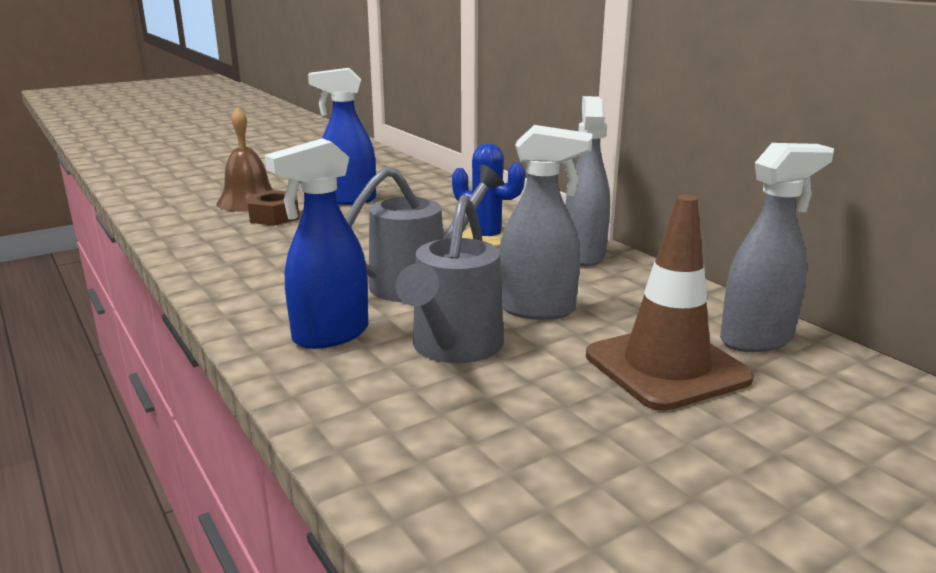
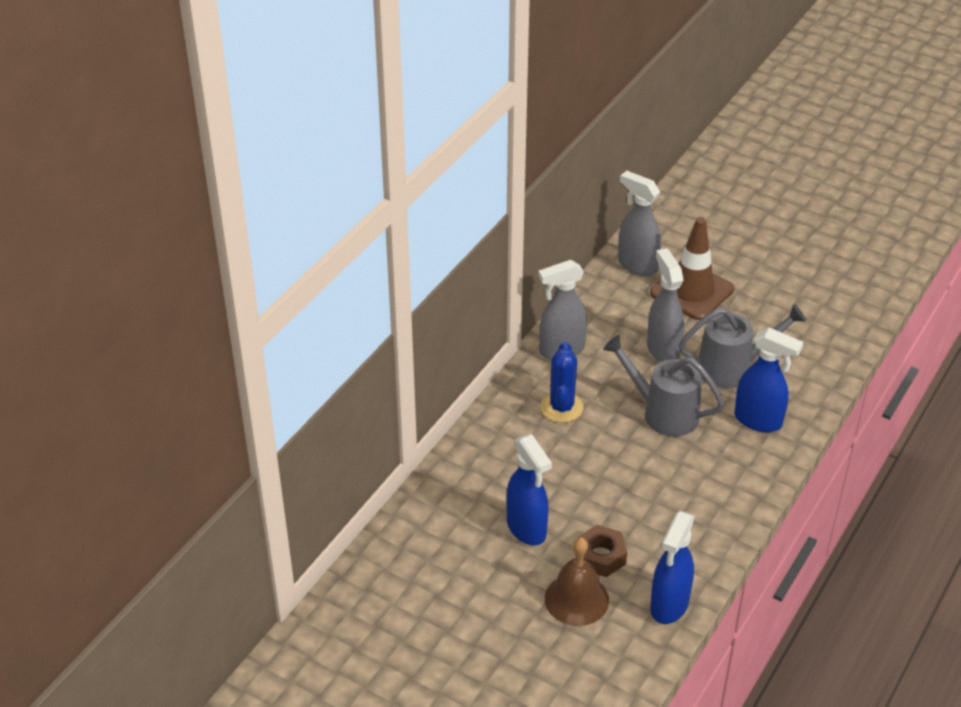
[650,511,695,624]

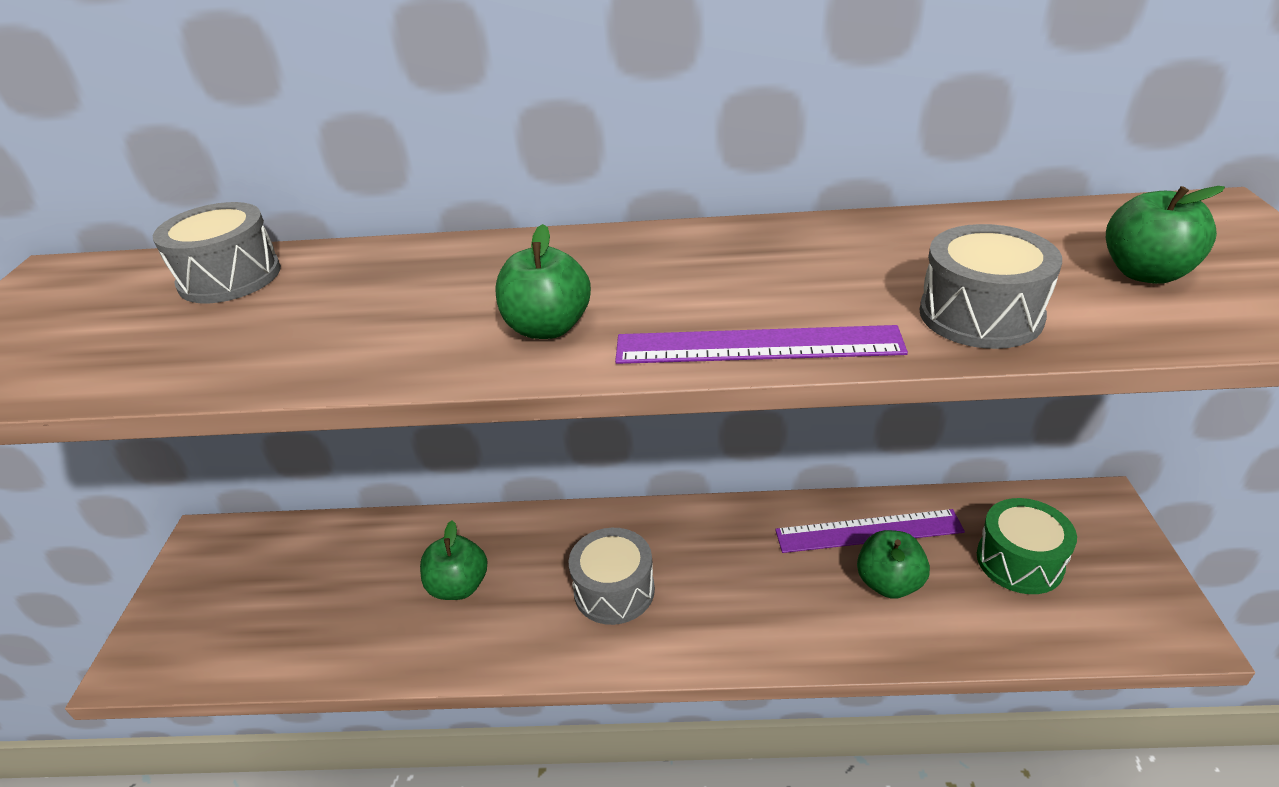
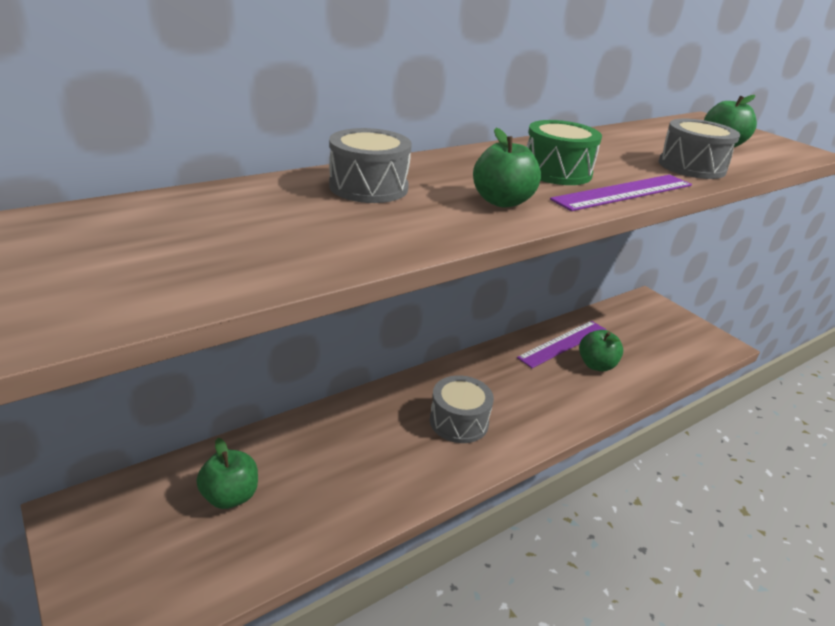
[329,128,412,203]
[196,438,258,509]
[527,120,602,185]

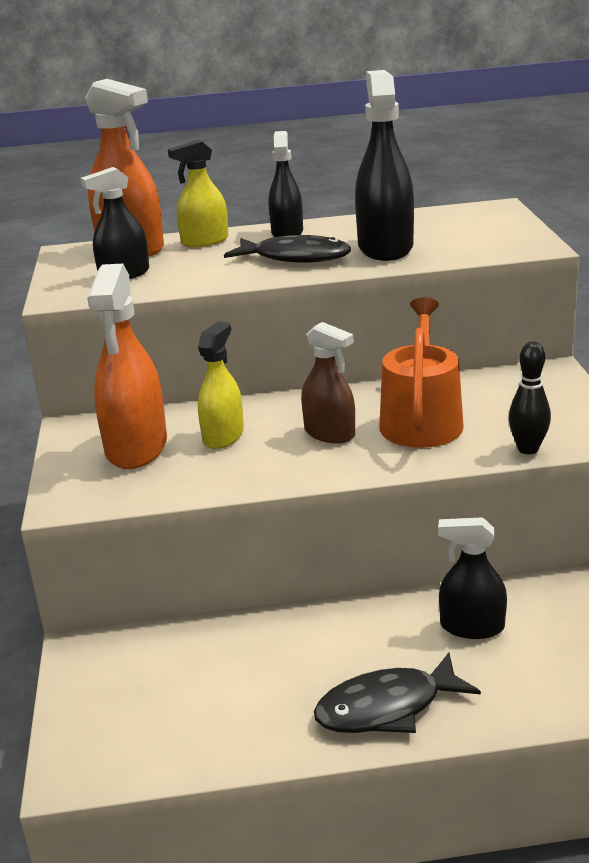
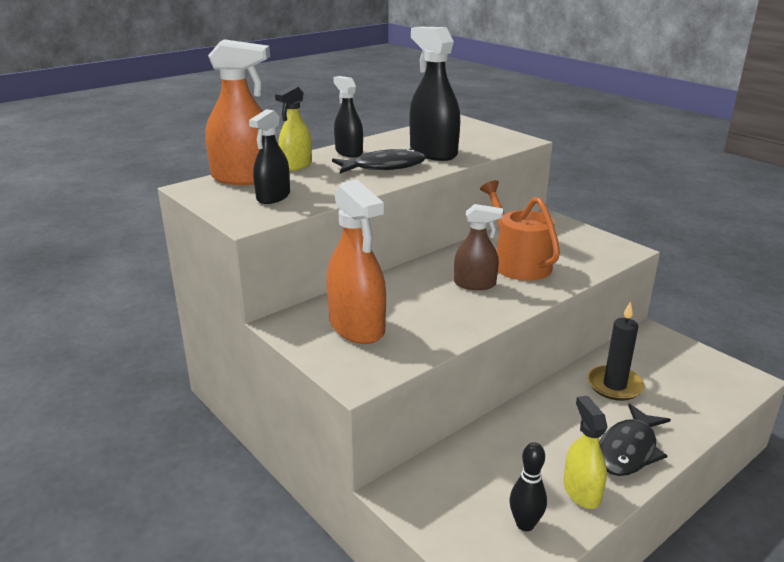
[563,396,607,509]
[510,442,547,531]
[587,301,644,401]

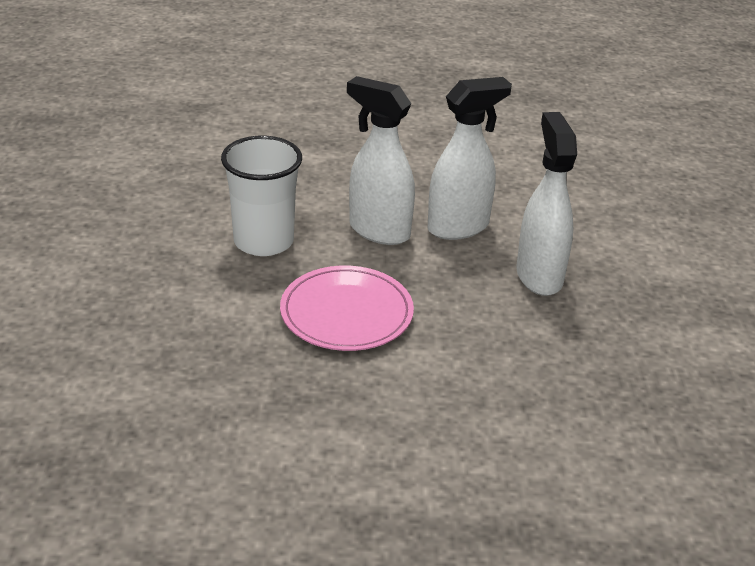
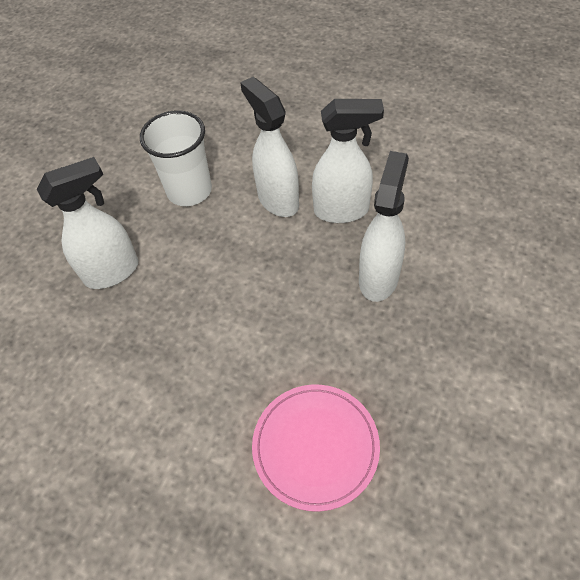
[37,157,138,289]
[252,385,380,512]

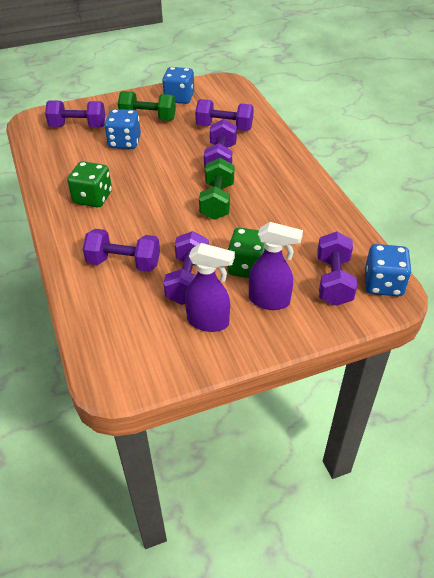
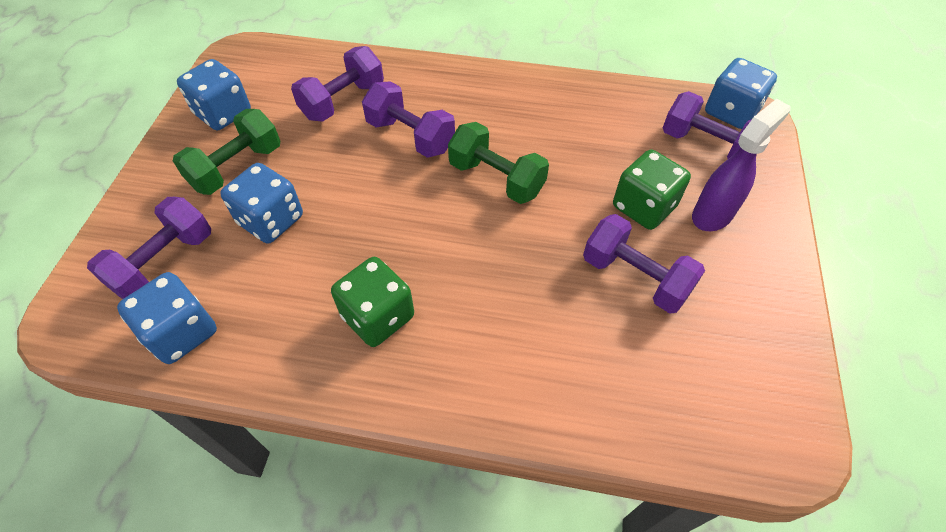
[83,229,160,272] (first image)
[185,243,235,332] (first image)
[117,272,217,364]

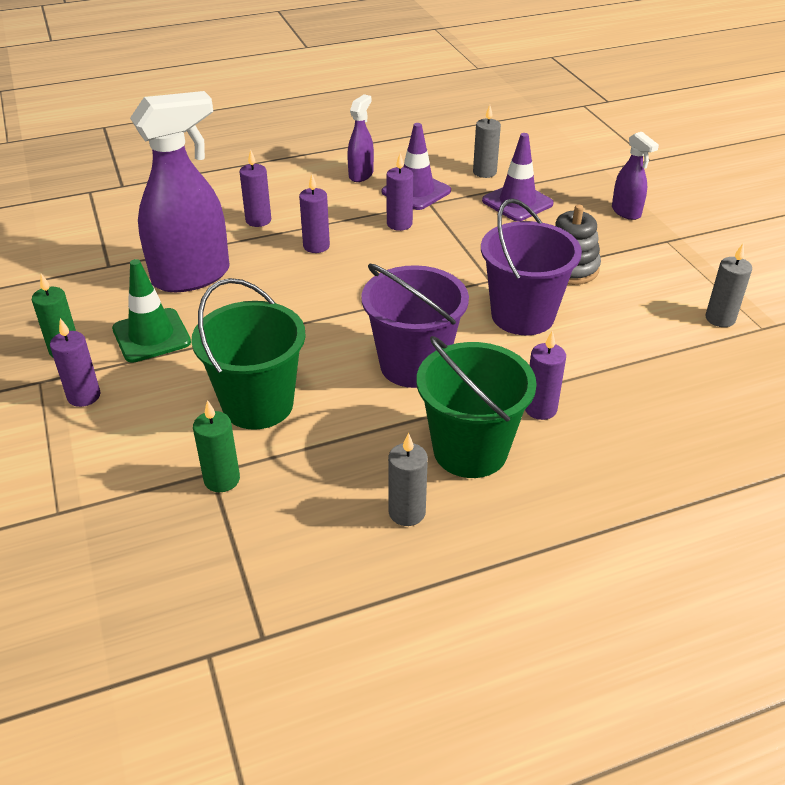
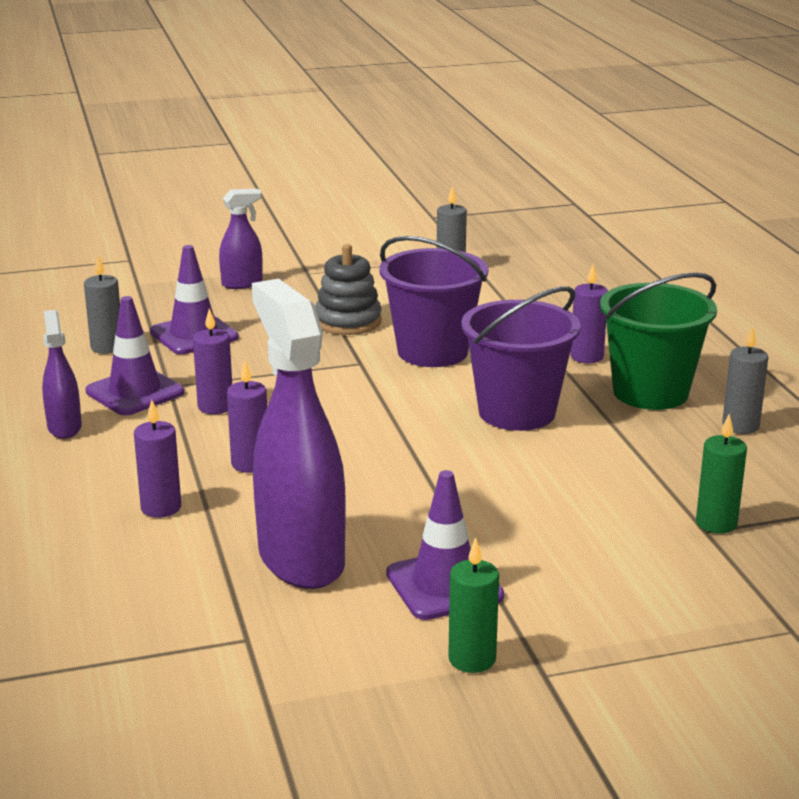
[50,318,101,407] (first image)
[191,278,306,430] (first image)
[386,470,504,620]
[42,310,82,439]

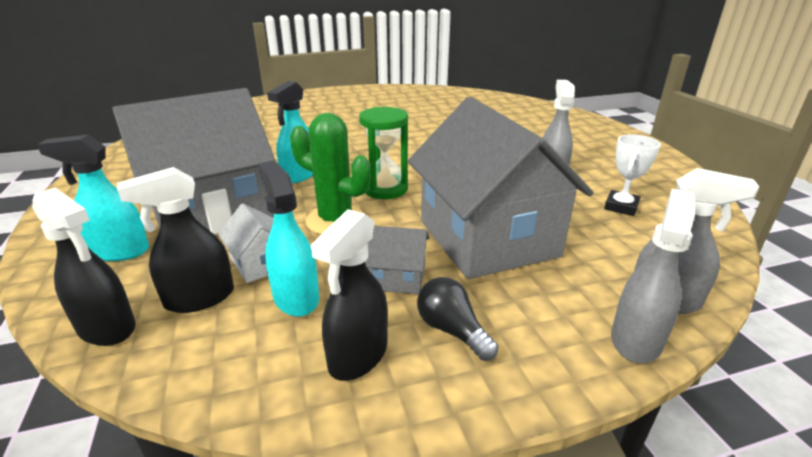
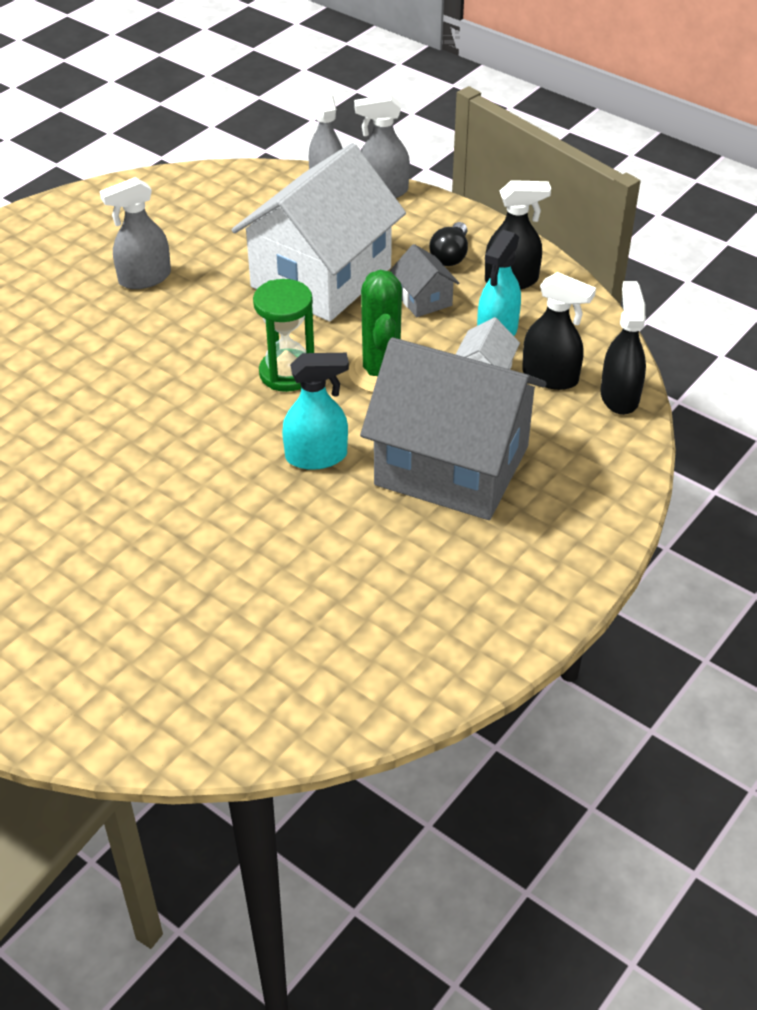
[37,135,149,261] (first image)
[604,134,661,216] (first image)
[232,143,406,321]

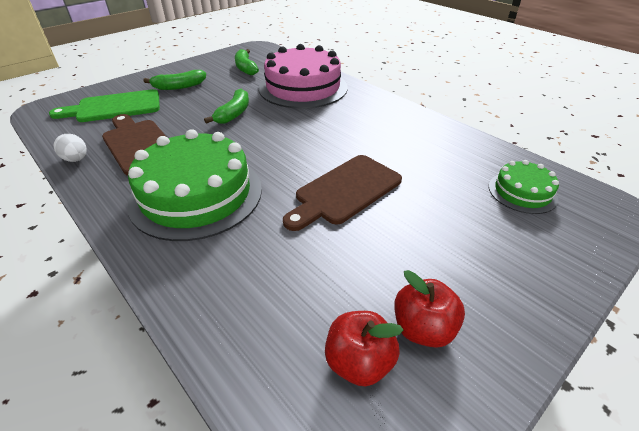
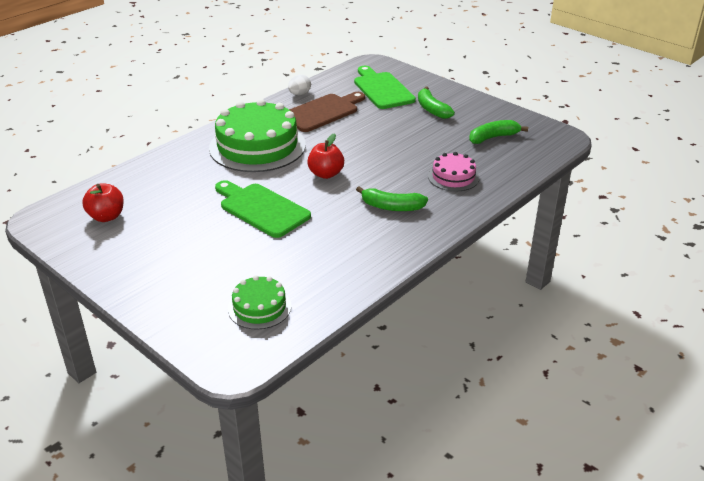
[356,186,428,211]
[307,133,344,179]
[215,180,311,238]
[428,152,479,191]

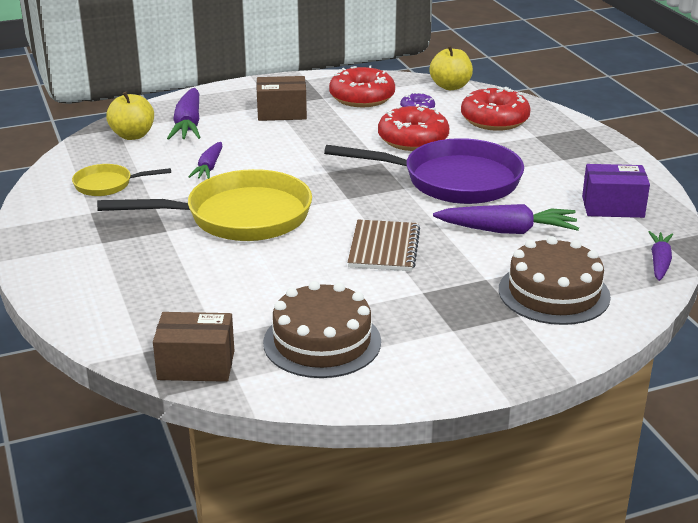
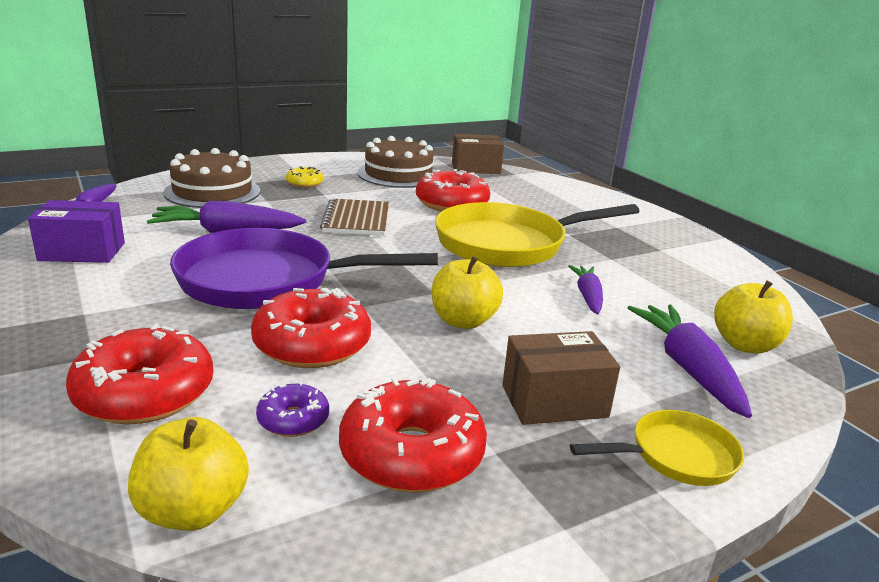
[286,166,324,188]
[416,169,491,211]
[432,256,503,329]
[570,410,744,486]

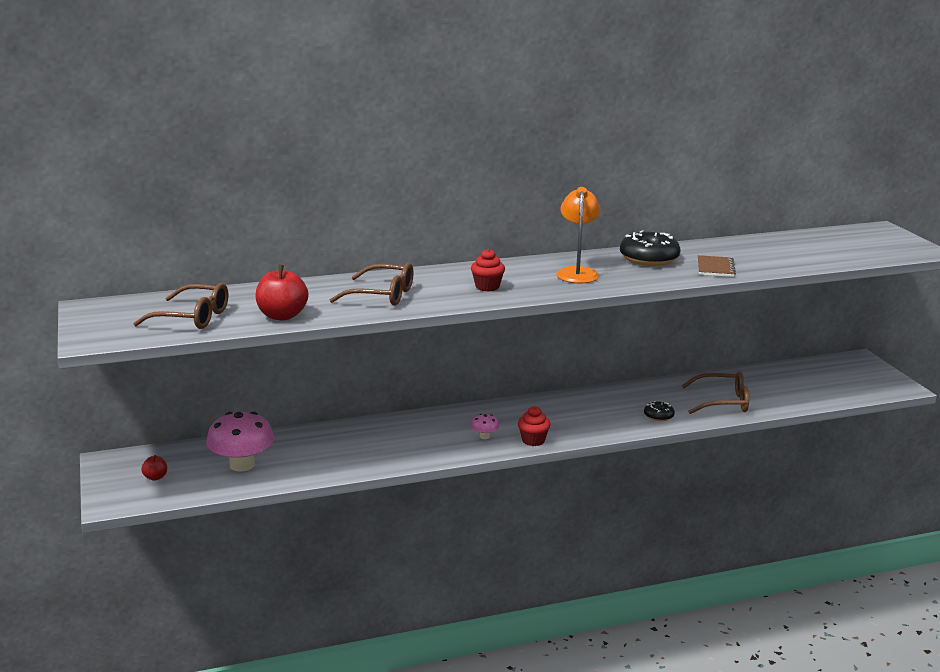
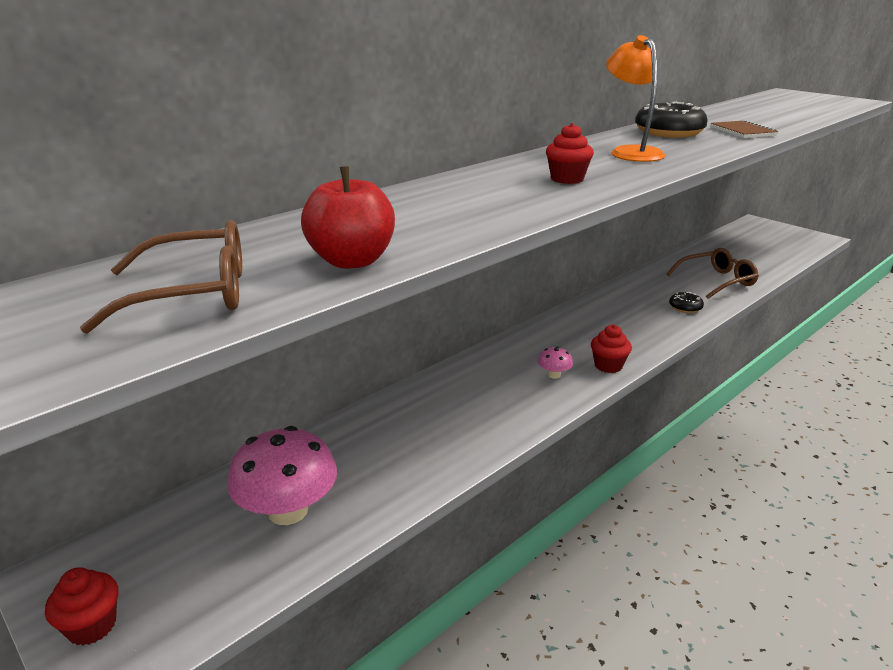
[141,455,167,481] (first image)
[330,263,413,306] (first image)
[45,567,118,646]

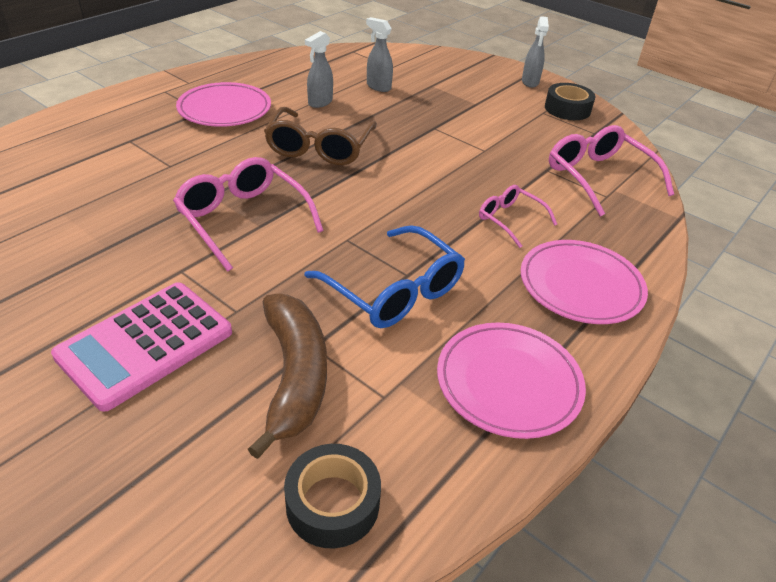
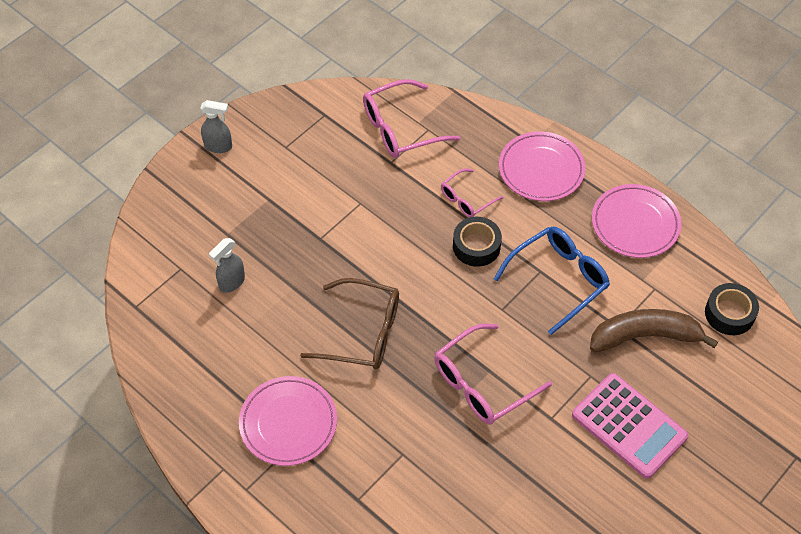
[305,31,333,108] (first image)
[453,217,502,267]

